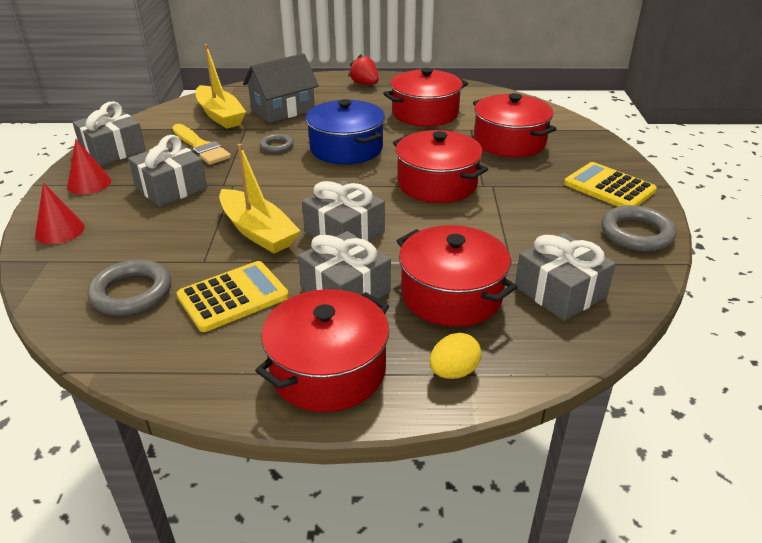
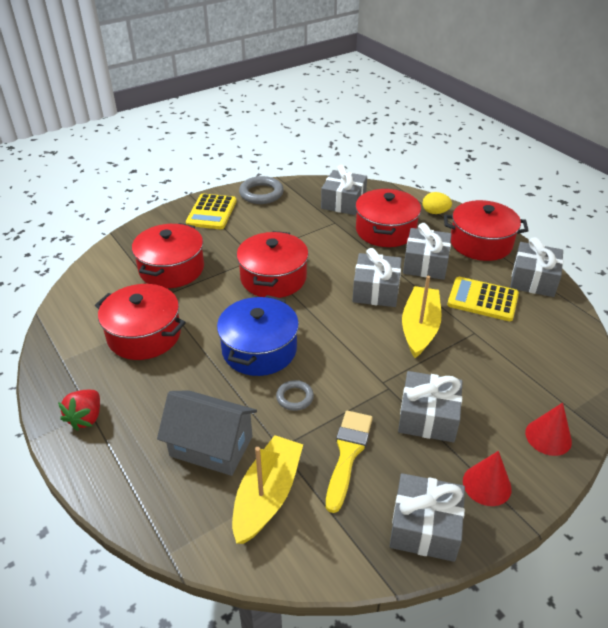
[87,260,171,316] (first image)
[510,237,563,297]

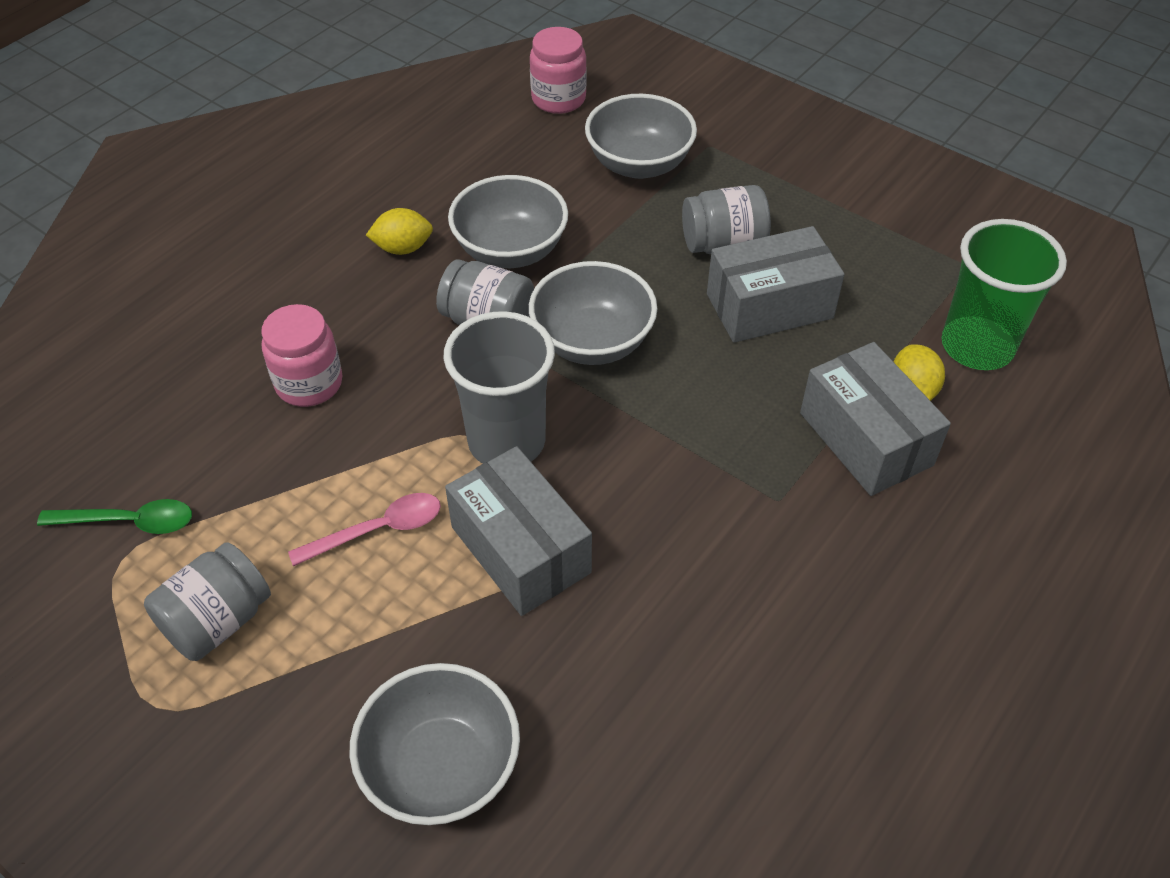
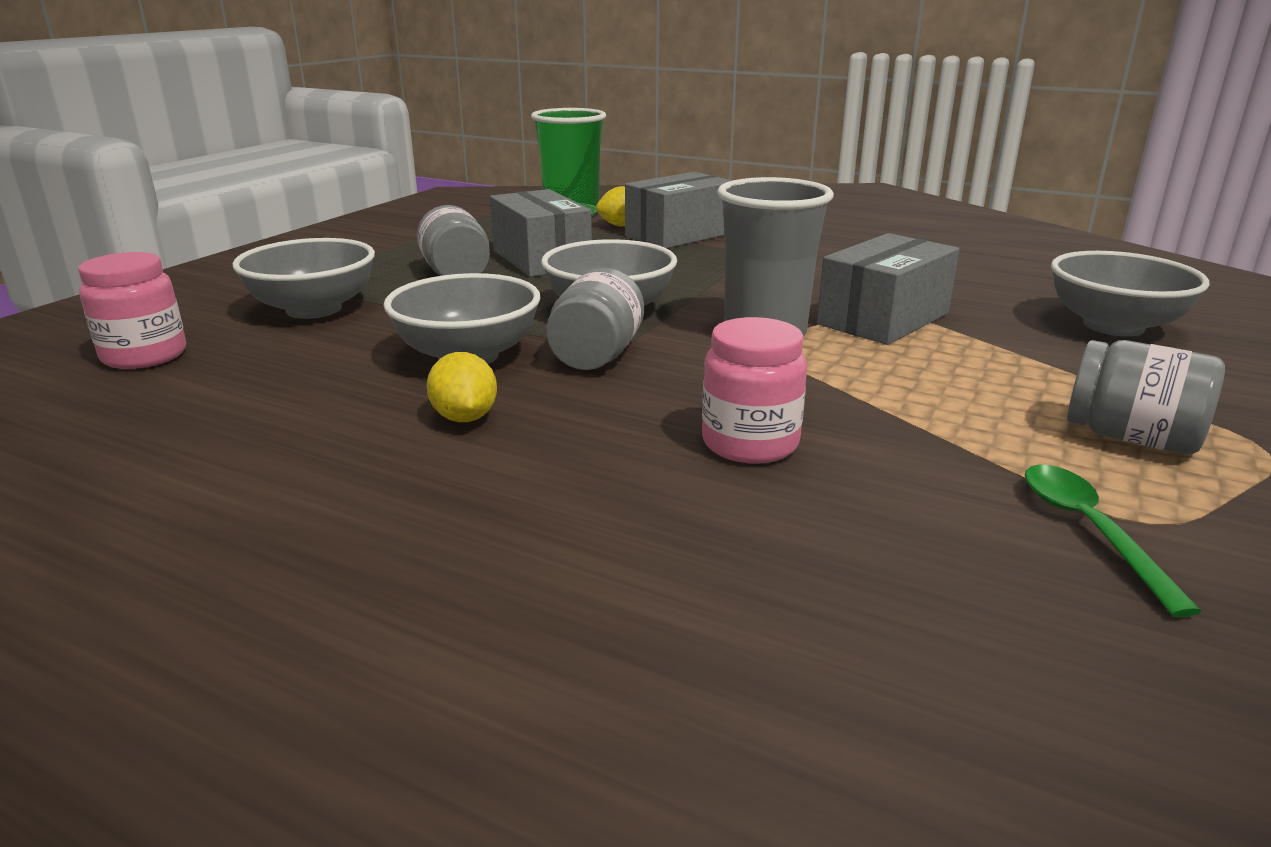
[288,493,441,566] (first image)

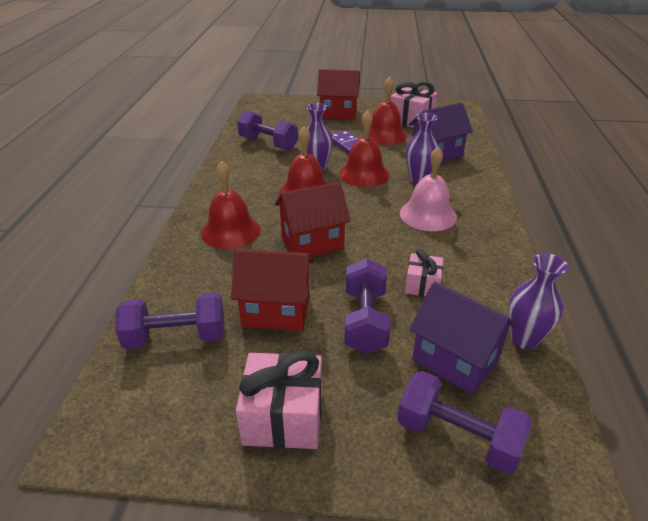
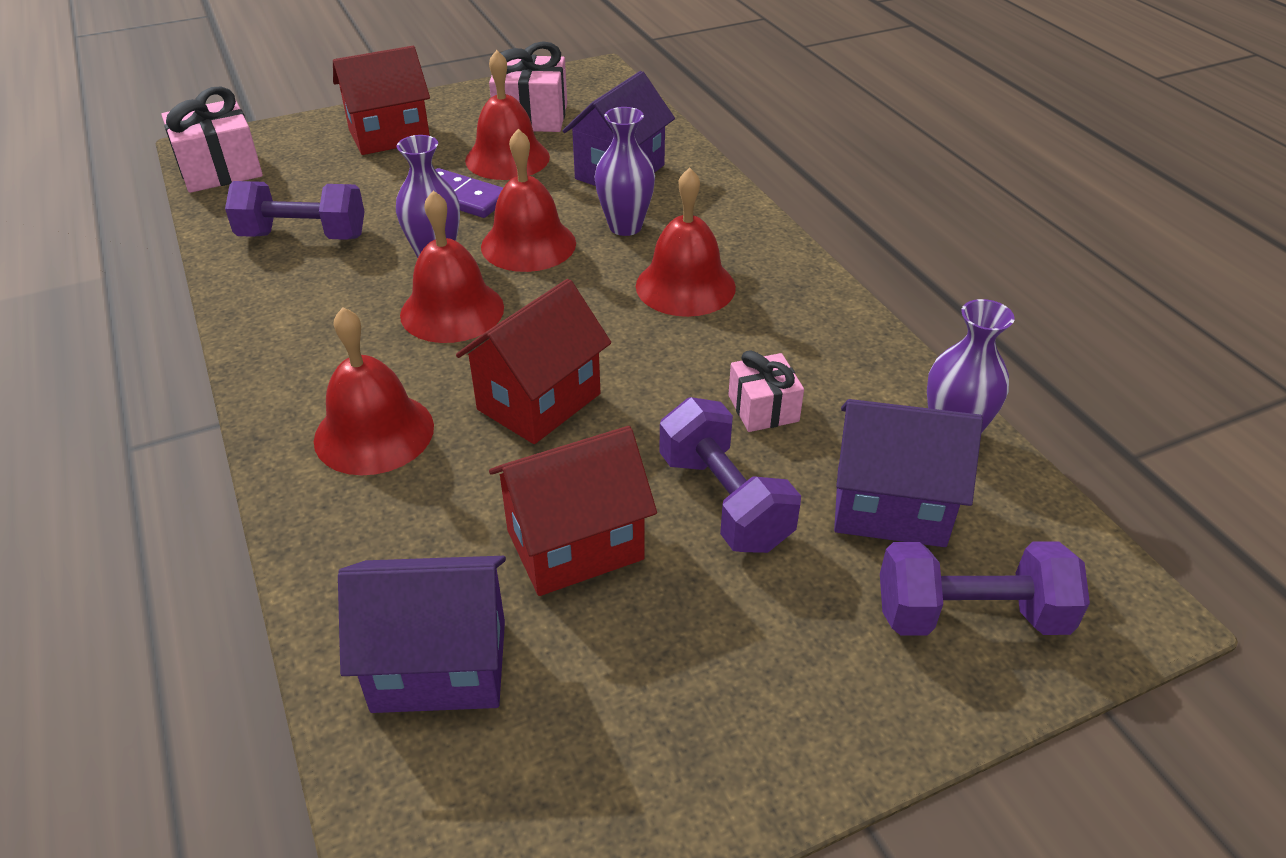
[161,87,263,193]
[338,556,506,713]
[636,168,736,317]

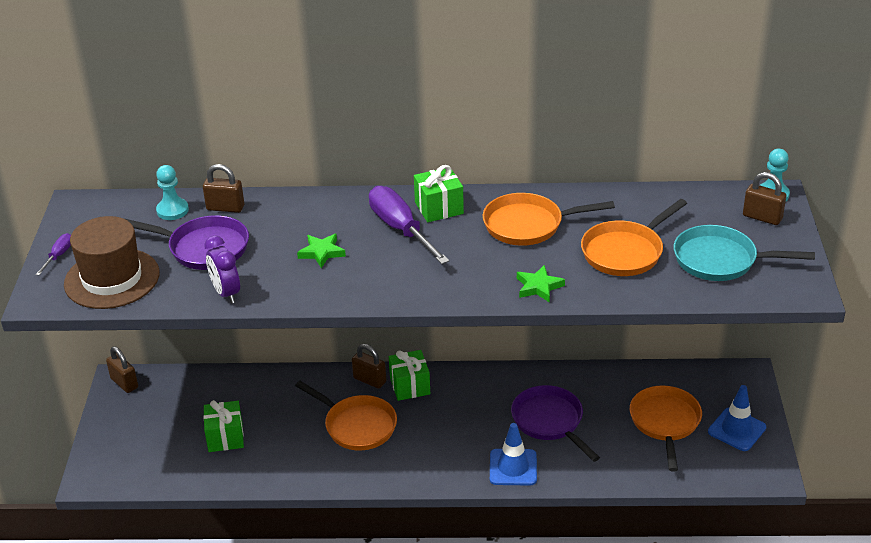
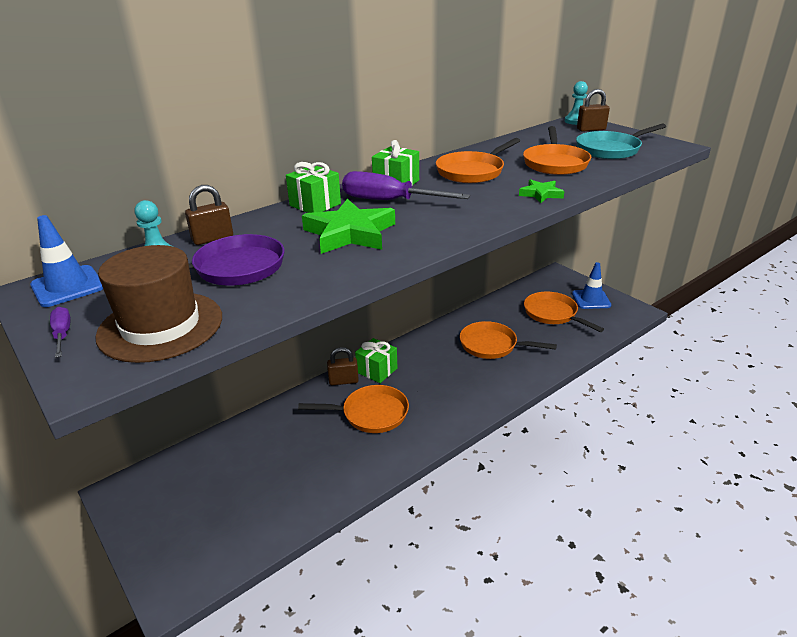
[106,346,138,393] (first image)
[204,235,240,304] (first image)
[286,162,341,213]
[30,215,103,307]
[460,321,557,359]
[302,199,395,254]

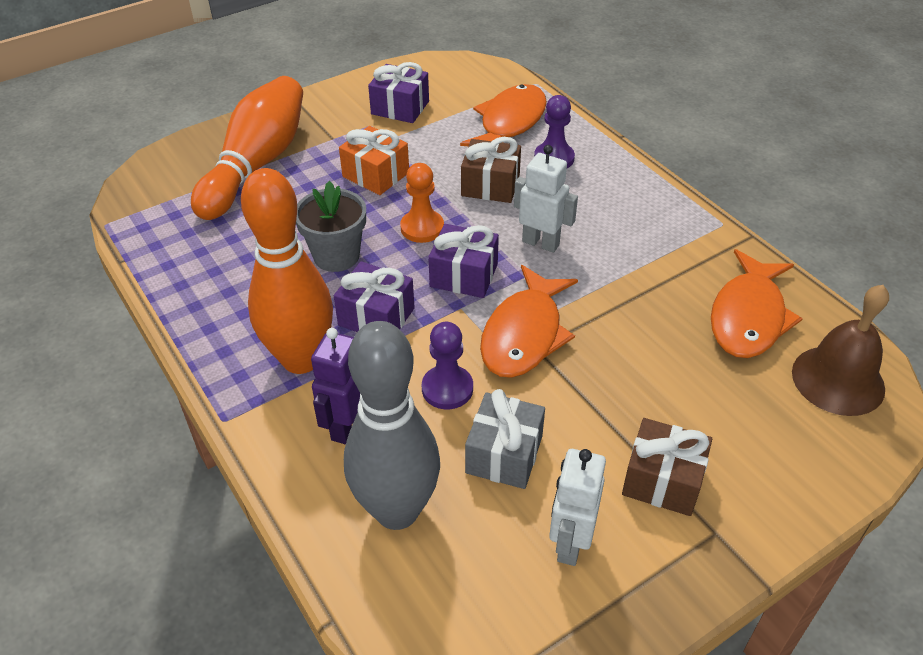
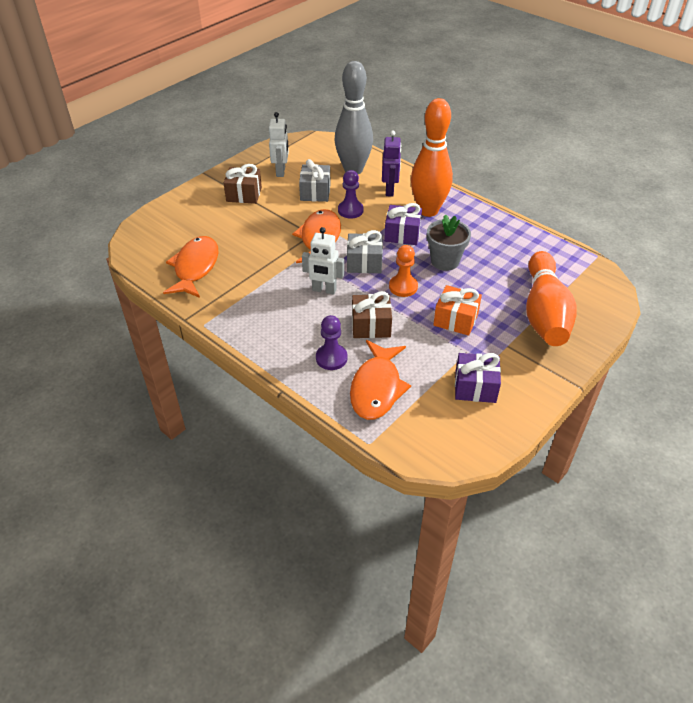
[792,285,889,416] (first image)
[347,230,383,273]

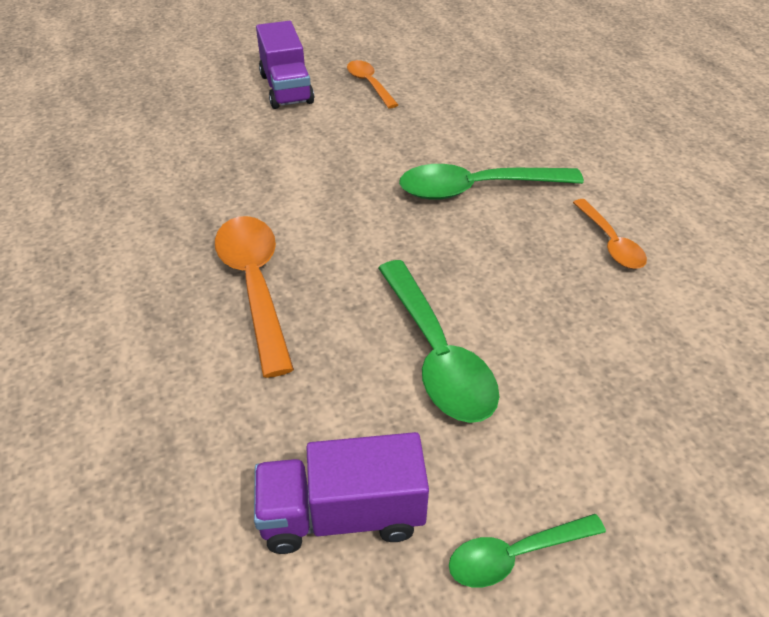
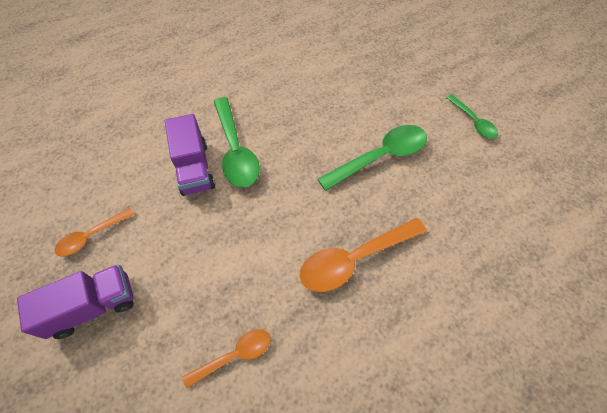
[165,114,215,196]
[182,329,271,389]

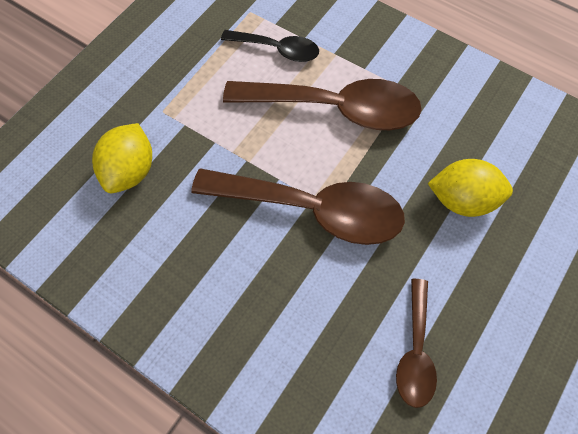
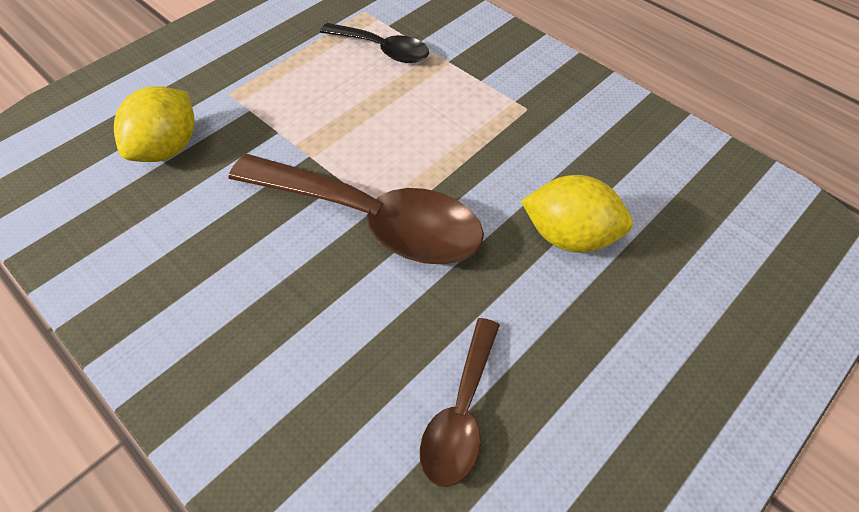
[223,79,422,130] (first image)

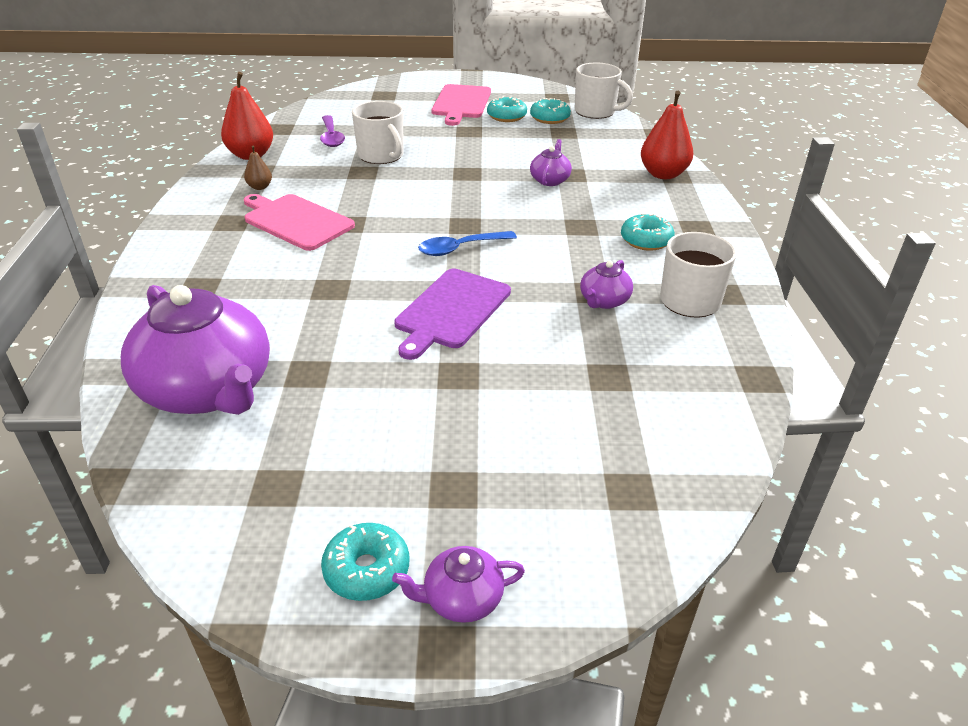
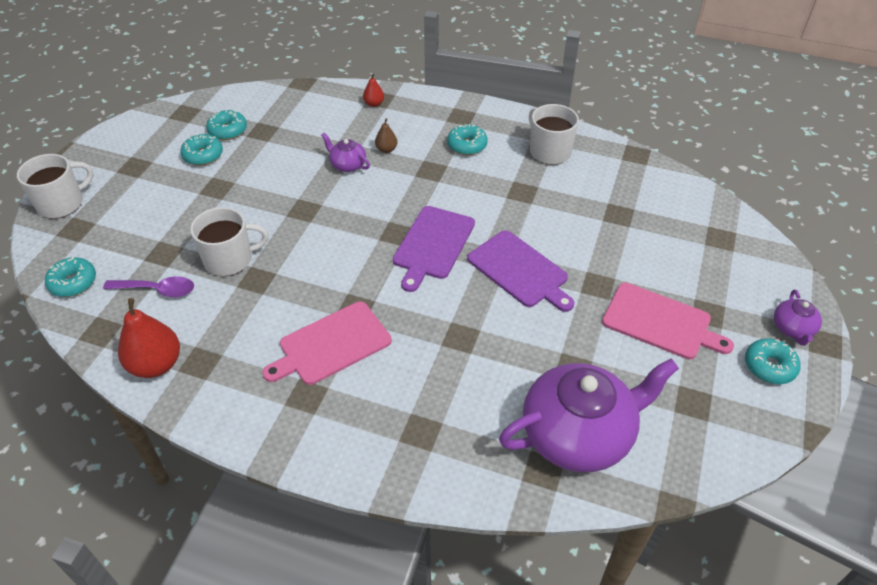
[580,260,633,309] (first image)
[45,256,96,297]
[375,118,397,153]
[602,283,734,359]
[17,154,94,219]
[393,206,475,292]
[363,73,384,107]

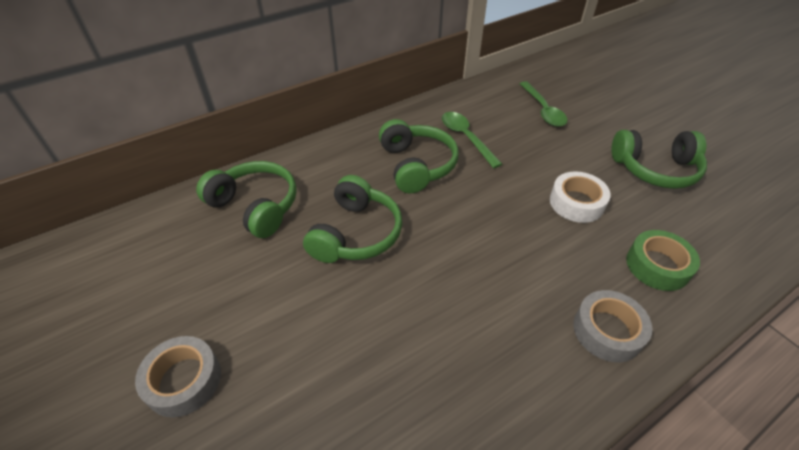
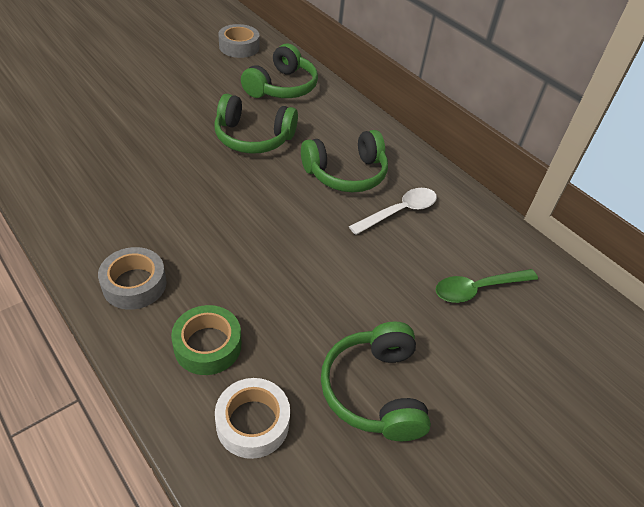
[218,24,259,58]
[215,378,290,459]
[349,188,437,235]

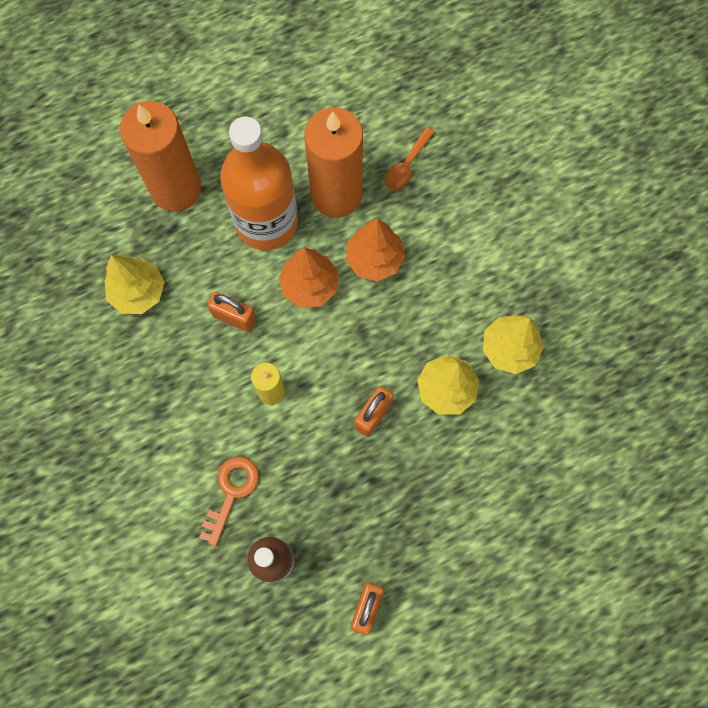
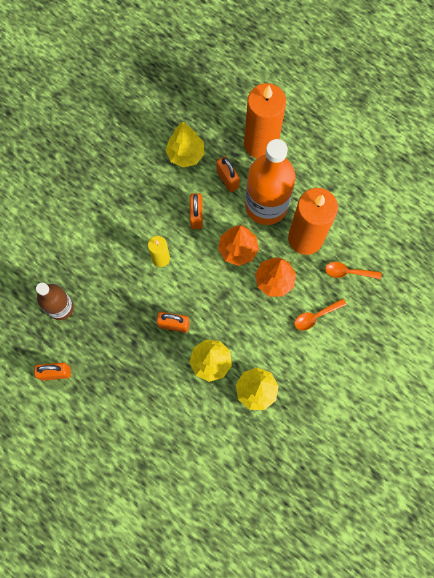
[199,456,259,546] (first image)
[216,156,240,192]
[294,299,347,331]

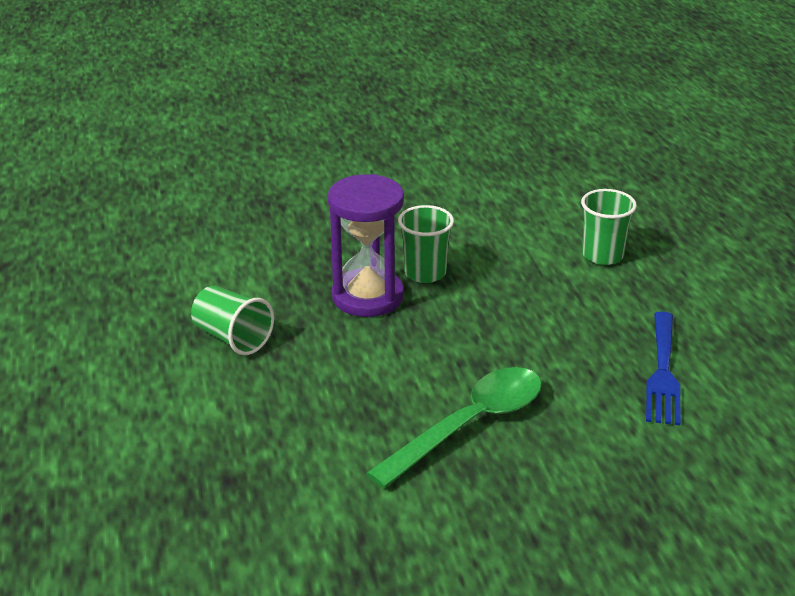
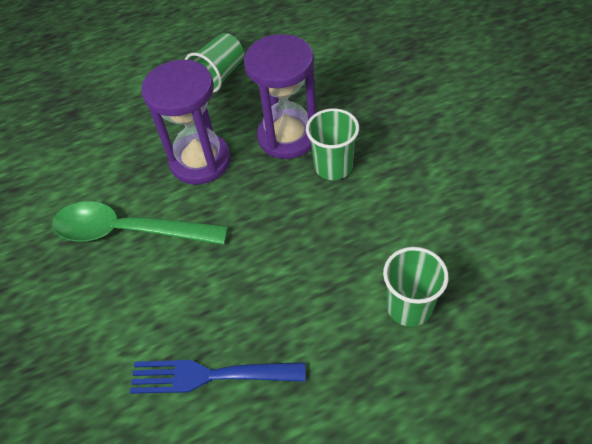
[141,60,231,185]
[52,201,228,245]

